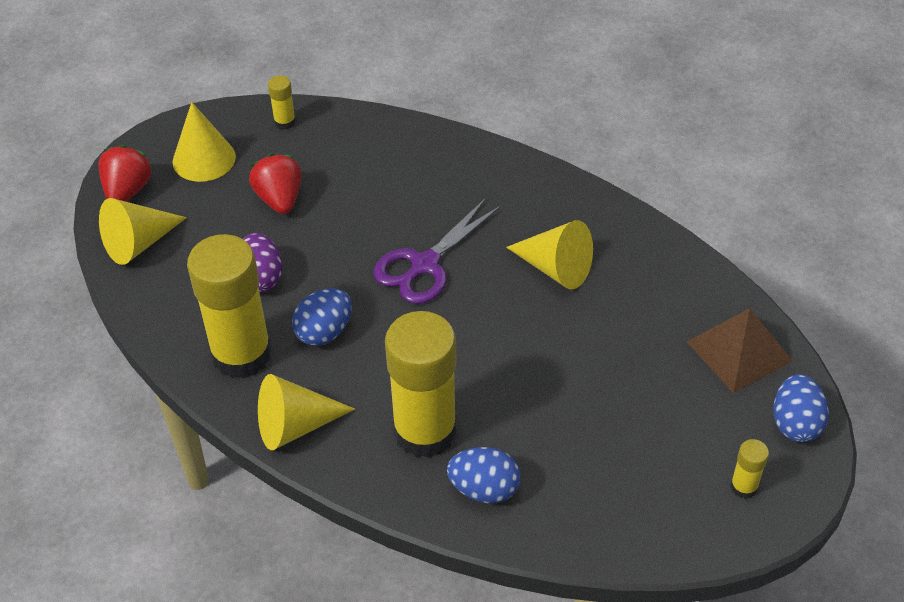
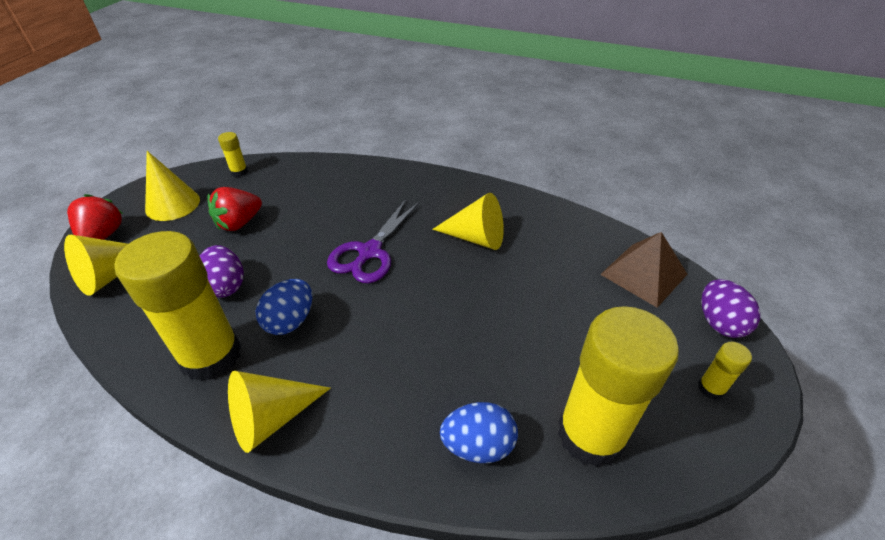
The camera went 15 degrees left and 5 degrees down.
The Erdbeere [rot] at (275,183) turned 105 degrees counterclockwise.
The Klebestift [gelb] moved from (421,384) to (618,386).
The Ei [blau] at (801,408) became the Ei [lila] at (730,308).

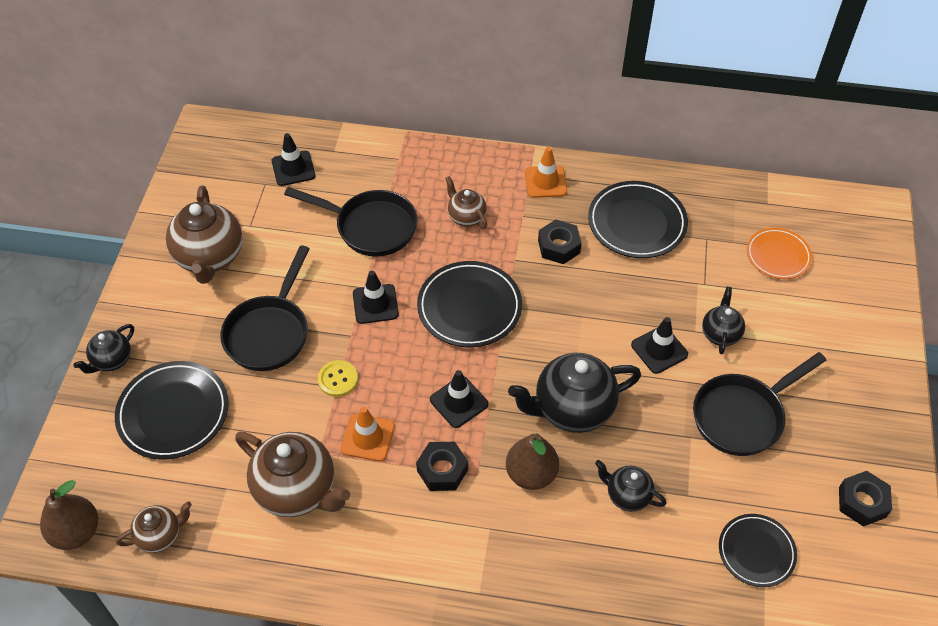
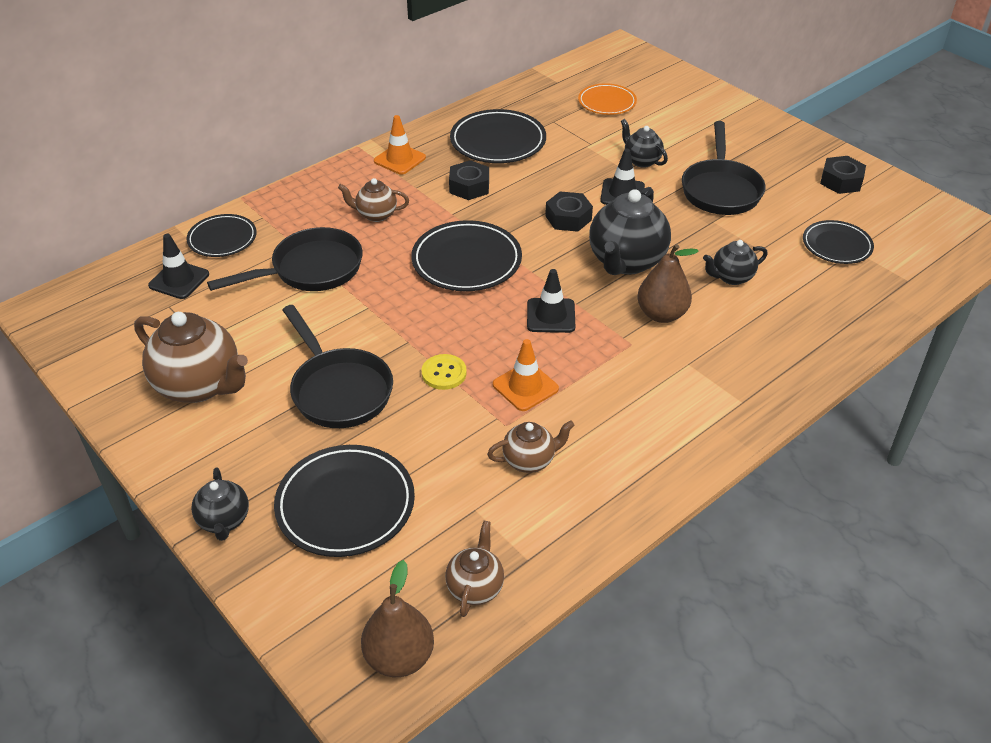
The camera went 50 degrees left and 10 degrees down.
The Teller [schwarz] at (222,235) appeared.
The Teekanne [braun] at (292,474) changed to 0.54 times the size.
The Sechskantmutter [schwarz] moved from (442,466) to (569,212).
The Leitkegel [schwarz] at (376,297) disappeared.

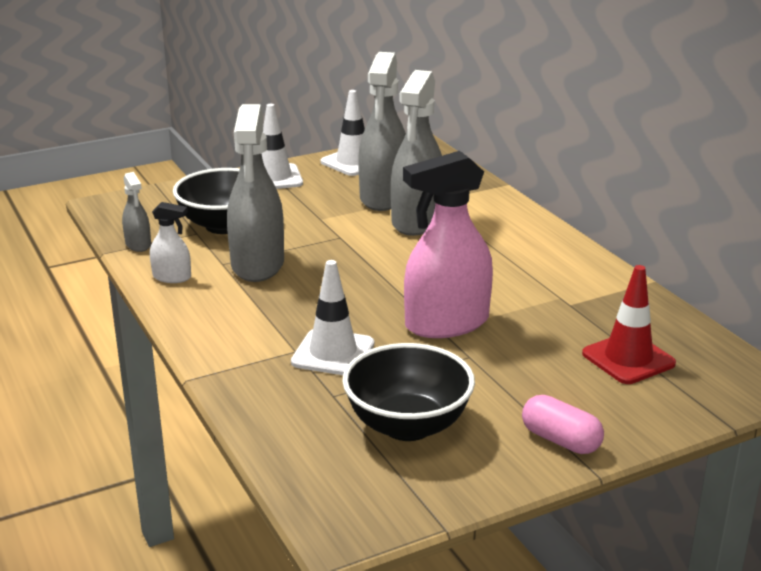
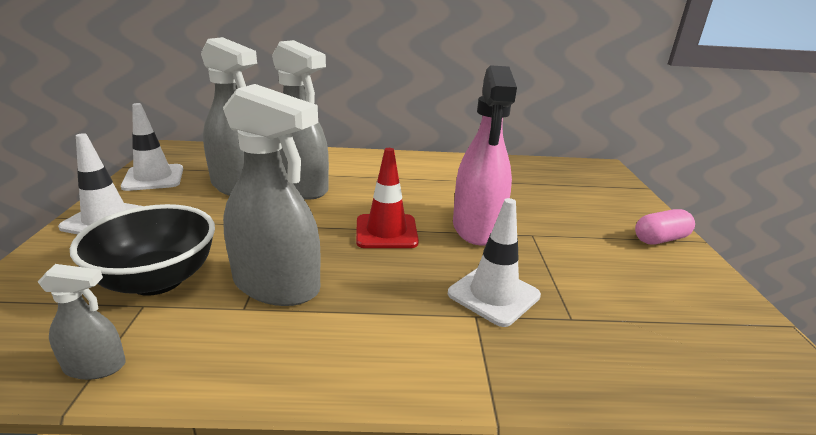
The camera went 65 degrees left and 0 degrees up.
The Leitkegel [rot] moved from (629,324) to (387,198).
The Sprühflasche [weiß] at (170,242) disappeared.
The Schüssel [schwarz] at (408,392) disappeared.

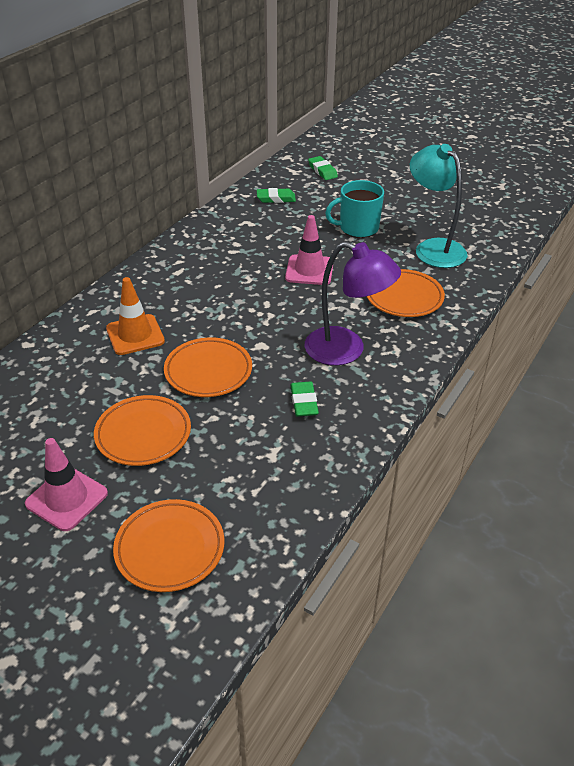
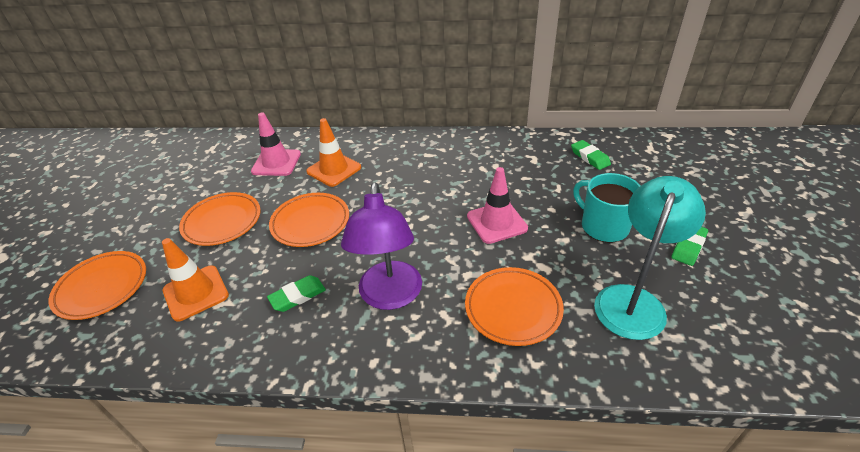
The camera went 65 degrees right and 0 degrees up.
The Leitkegel [orange] at (195,280) appeared.
The Leitkegel [rosa] moved from (66,484) to (276,144).
The Radiergummi [grün] moved from (323,168) to (689,246).

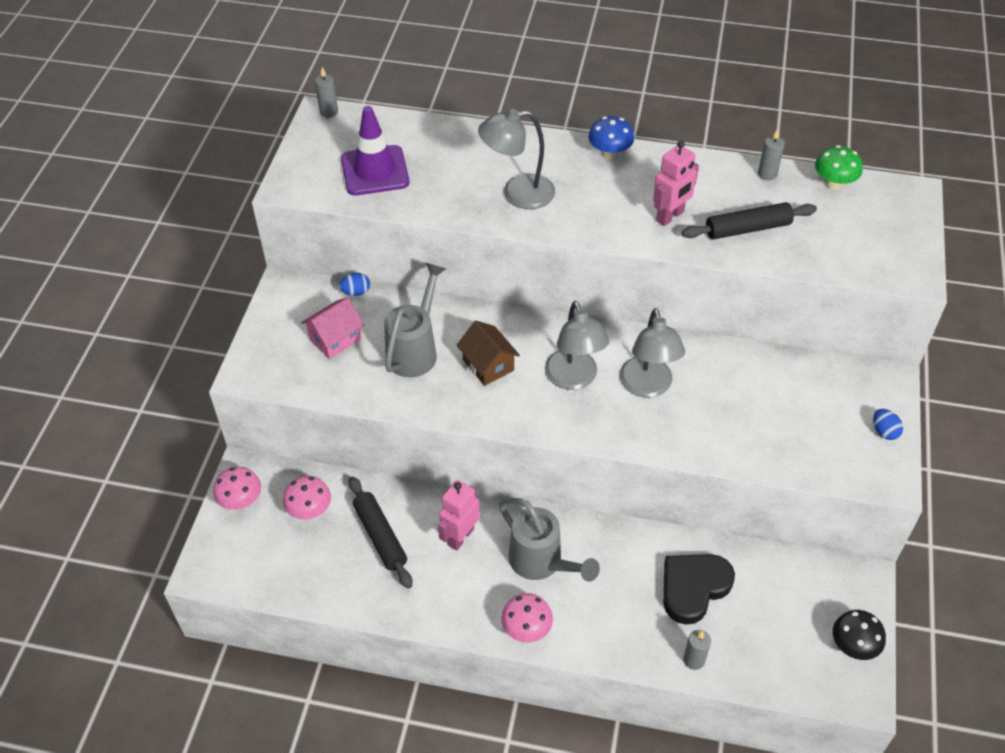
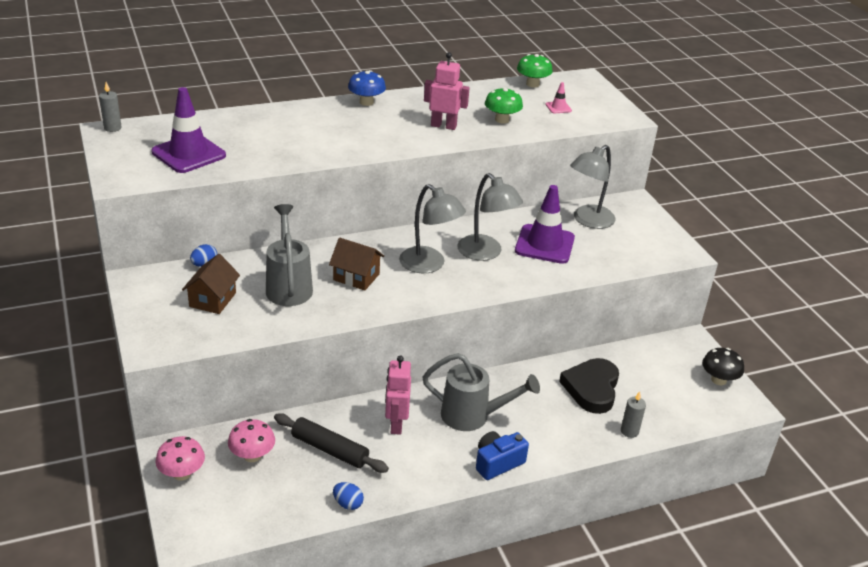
The camera went 35 degrees left and 15 degrees down.
The Haus [rosa] at (332,328) became the Haus [braun] at (211,284).
The Ei [blau] moved from (888,424) to (348,496).
The Roboter [rosa] at (676,183) turned 90 degrees counterclockwise.
The Pilz [rosa] at (527,618) was replaced by the Kamera [blau] at (502,455).
The Nudelholz [schwarz] at (749,221) was replaced by the Pilz [grün] at (504,105).
The Leitkegel [lila] at (545,224) appeared.
The Leitkegel [rosa] at (558,97) appeared.
The Lampe [grau] moved from (516,159) to (593,187).
The Kerze [grau] at (771,154) disappeared.

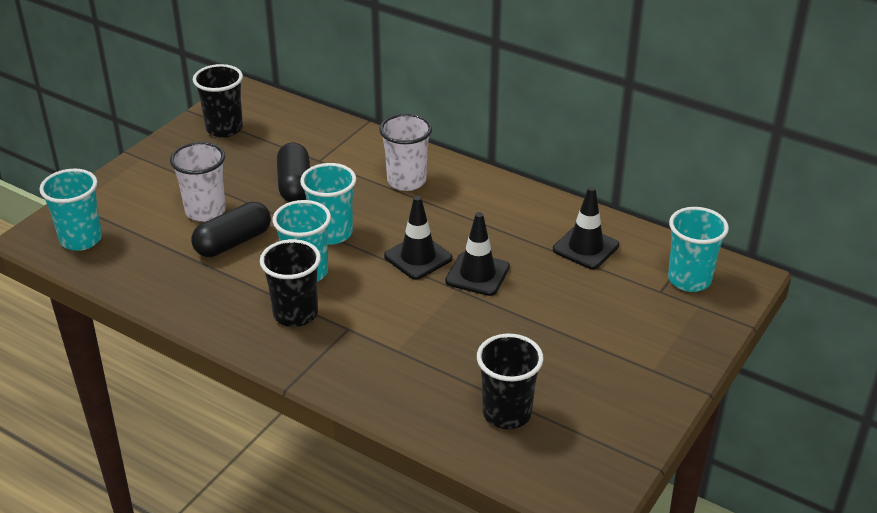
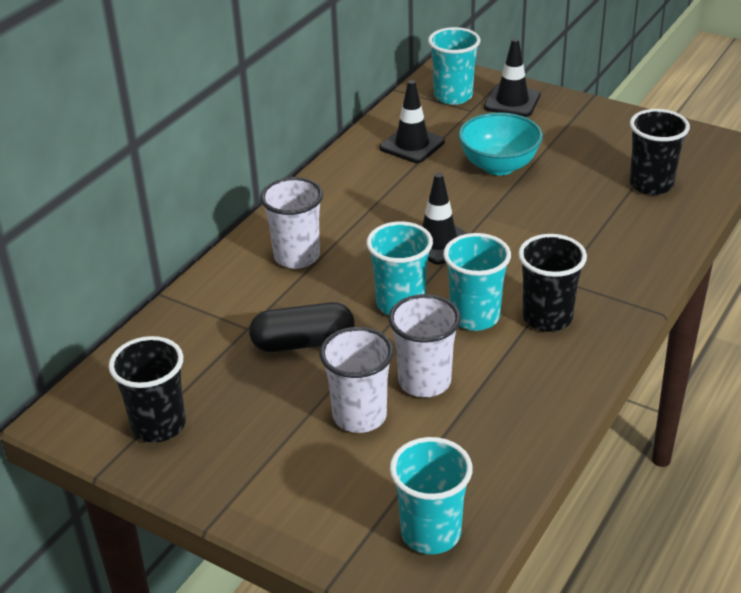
The camera went 90 degrees left and 0 degrees up.
The Kapsel [schwarz] at (231,229) was replaced by the Becher [weiß] at (425,346).
The Schüssel [türkis] at (500,144) appeared.
The Leitkegel [schwarz] moved from (477,254) to (512,77).

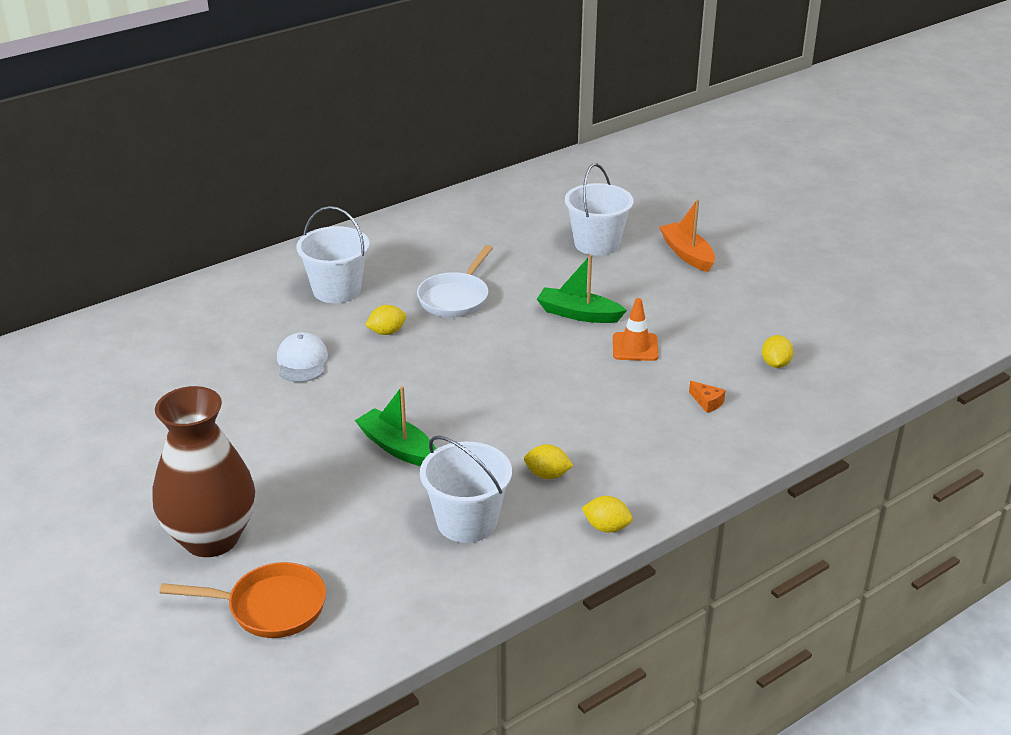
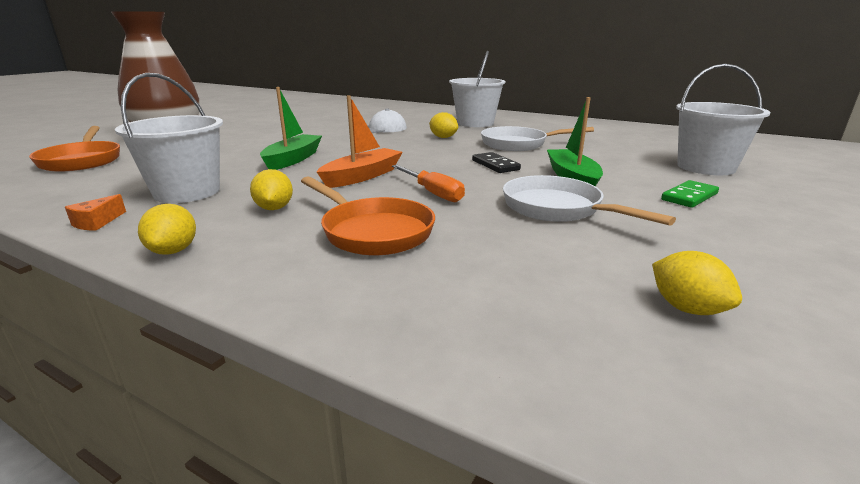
The camera went 65 degrees right and 10 degrees down.
The Käse [orange] moved from (707,397) to (95,212).
The Pfanne [orange] at (368,215) appeared.
The Boot [orange] moved from (687,235) to (360,141).
The Schraubenzieher [orange] at (428,183) appeared.
The Dominostein [schwarz] at (496,162) appeared.
The Leitkegel [orange] at (635,329) was replaced by the Pfanne [weiß] at (589,200).
The Zitrone [gelb] at (777,351) turned 75 degrees clockwise.
The Dominostein [grün] at (690,194) appeared.

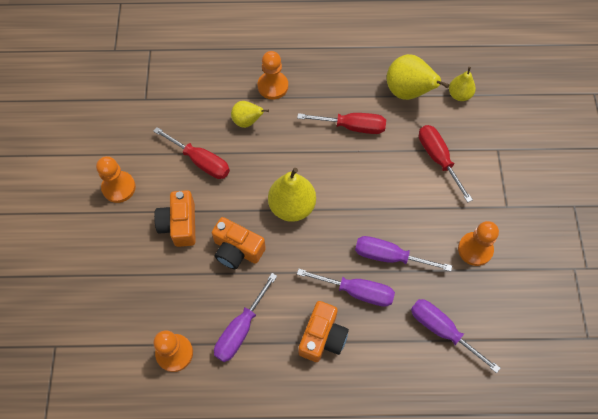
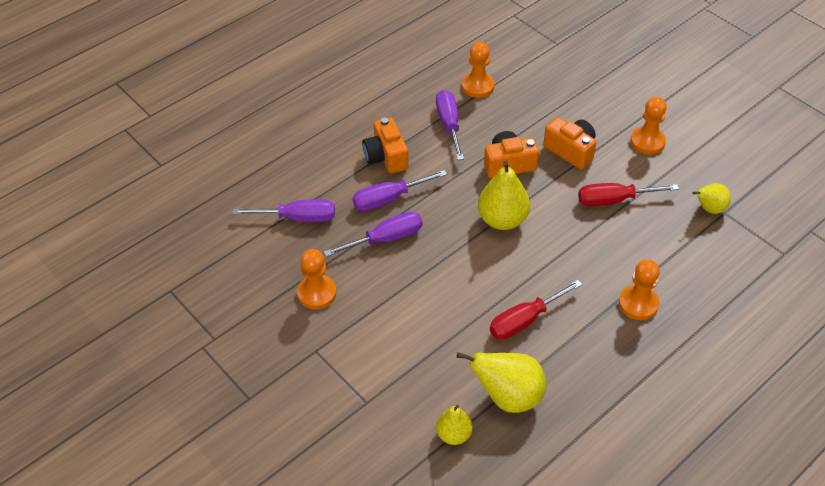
The camera went 140 degrees right and 15 degrees down.
The Birne [gelb] moved from (250,114) to (712,198).
The Schraubenzieher [rot] at (446,164) disappeared.

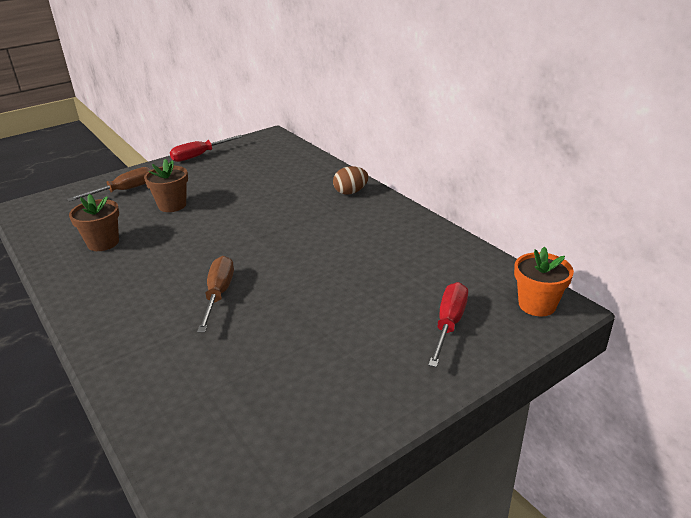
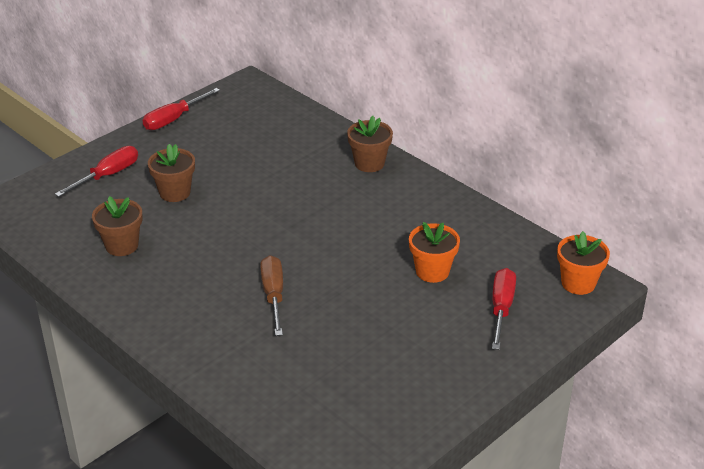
The camera went 10 degrees left and 5 degrees up.
The Schraubenzieher [braun] at (109,184) became the Schraubenzieher [rot] at (96,171).
The Ei [braun] at (350,180) was replaced by the Blumentopf [braun] at (370,144).
The Blumentopf [orange] at (434,252) appeared.

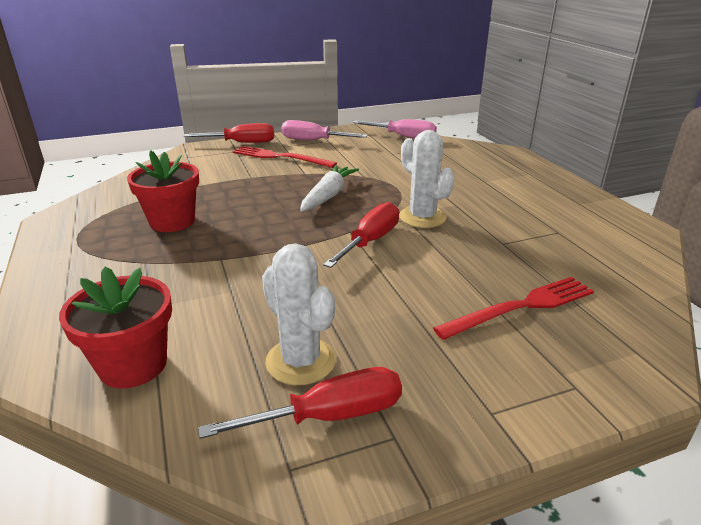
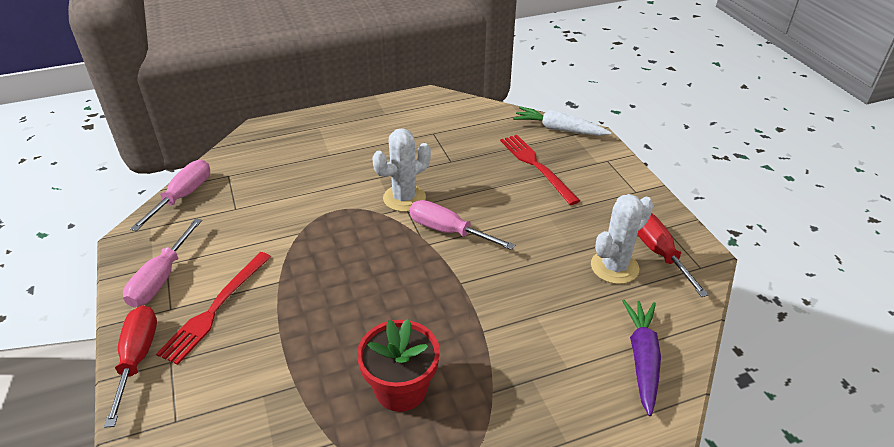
The camera went 90 degrees left and 10 degrees up.
The Schraubenzieher [rot] at (361,235) became the Schraubenzieher [rosa] at (462,225).
The Karotte [weiß] moved from (329,188) to (562,121).
The Blumentopf [rot] at (115,328) was replaced by the Karotte [lila] at (641,358).

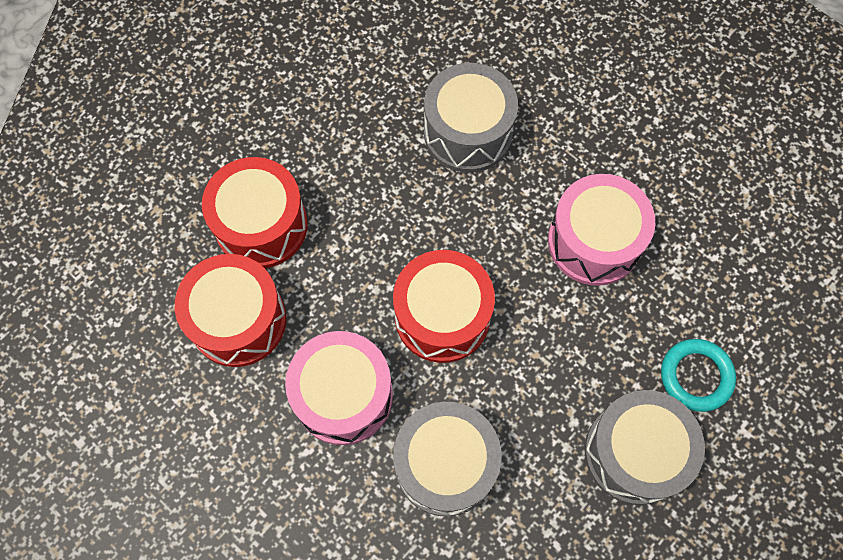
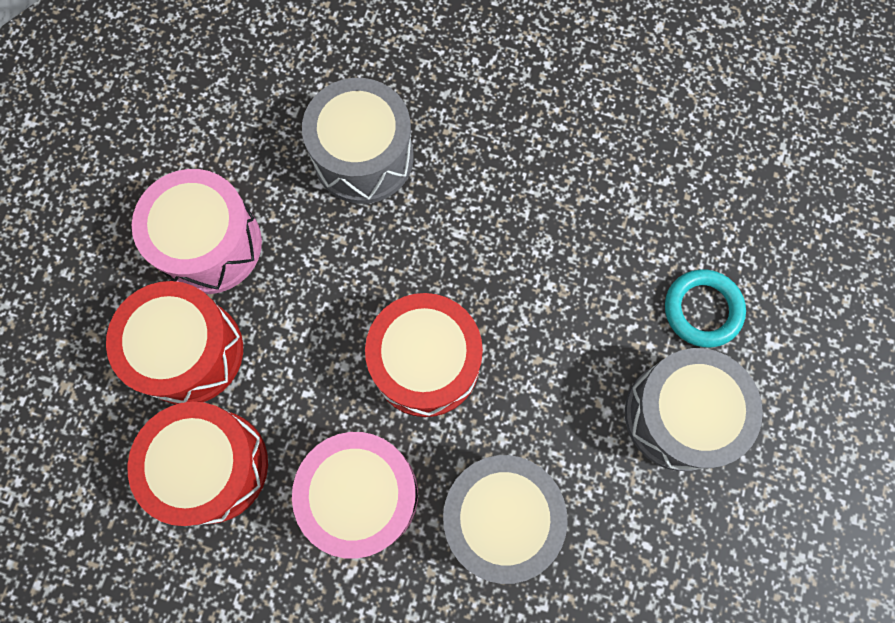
The camera went 25 degrees left and 5 degrees up.
The Trommel [rosa] moved from (601,230) to (197,231).

